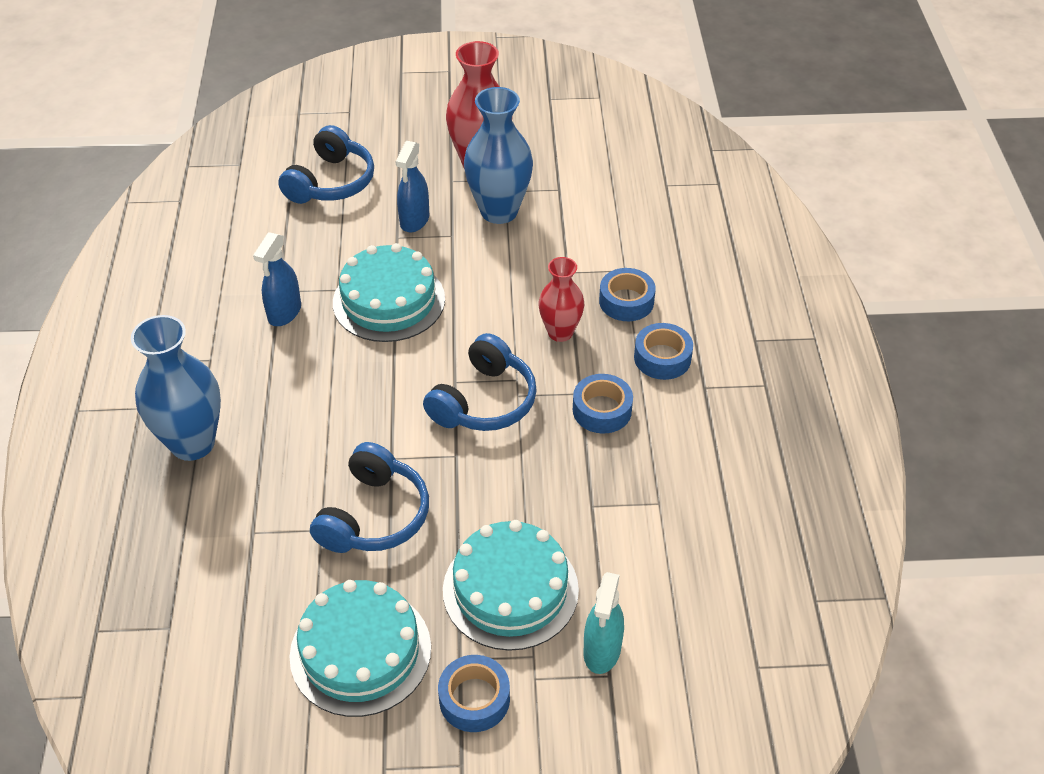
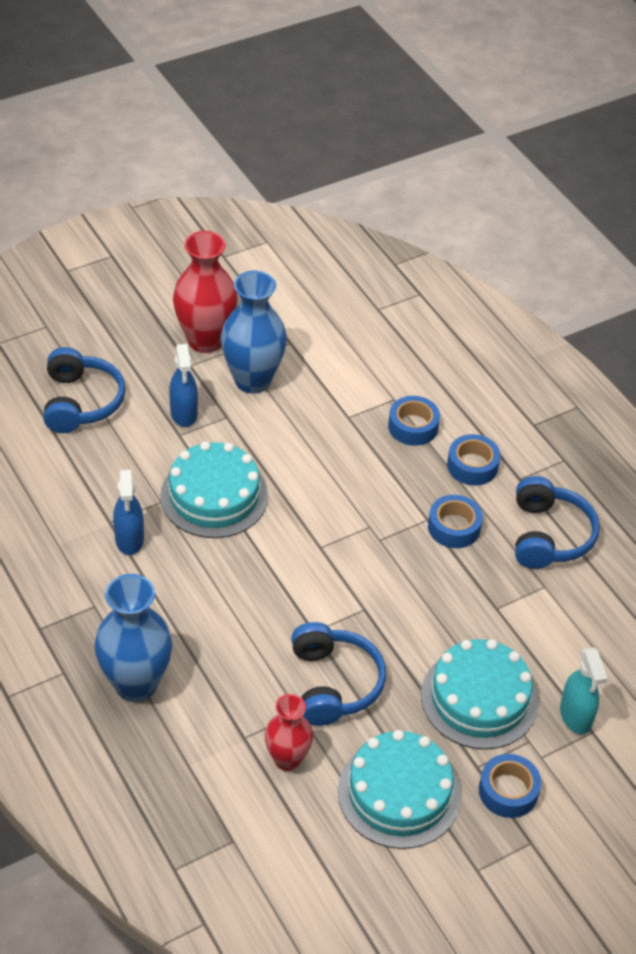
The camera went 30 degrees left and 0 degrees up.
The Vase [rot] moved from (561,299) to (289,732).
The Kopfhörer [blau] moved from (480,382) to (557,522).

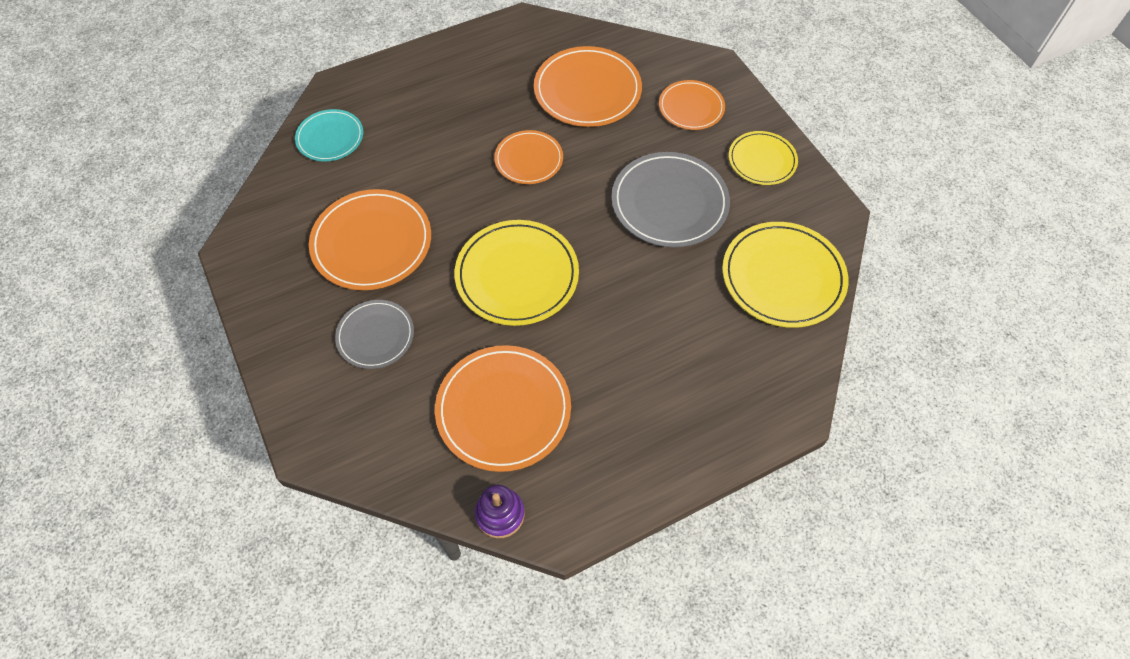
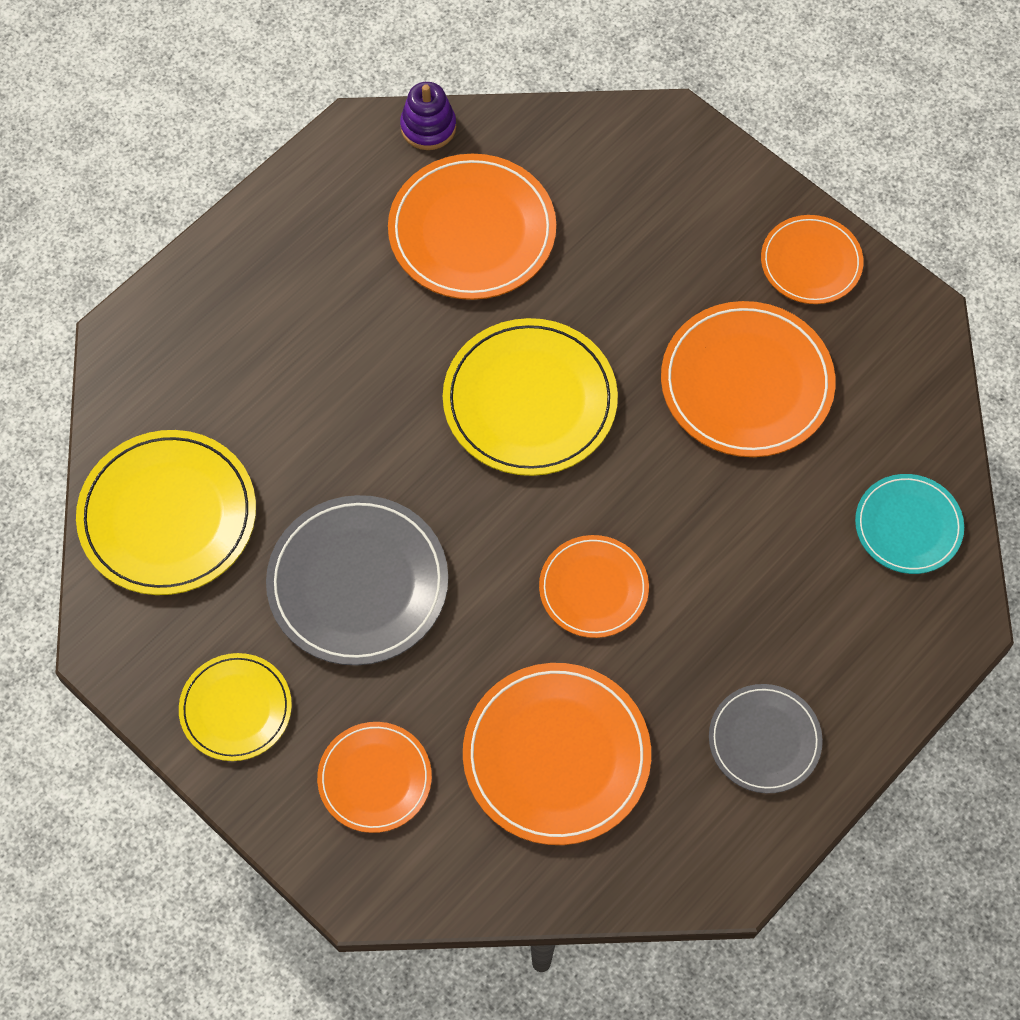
The camera went 160 degrees right and 5 degrees up.
The Teller [grau] moved from (374,334) to (766,738).
The Teller [orange] at (812,259) appeared.

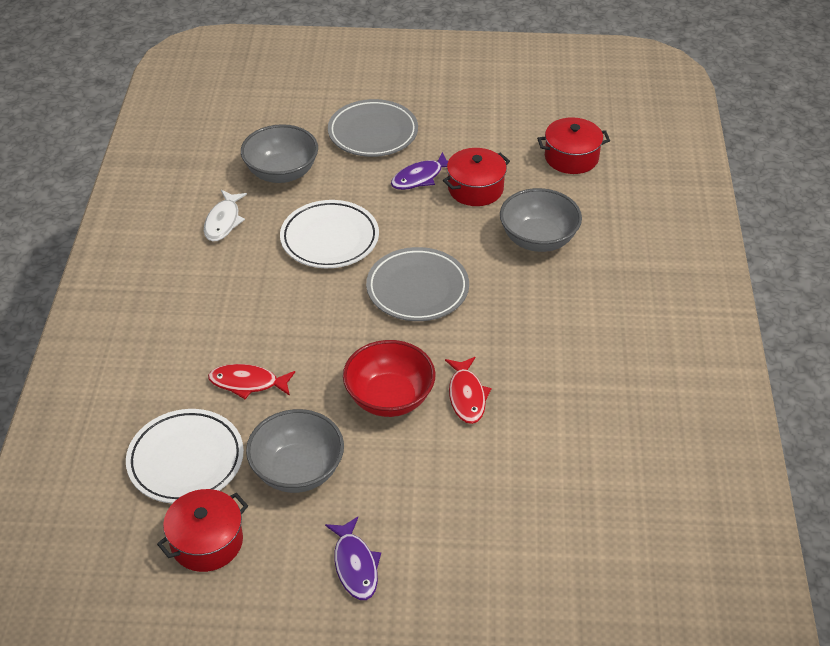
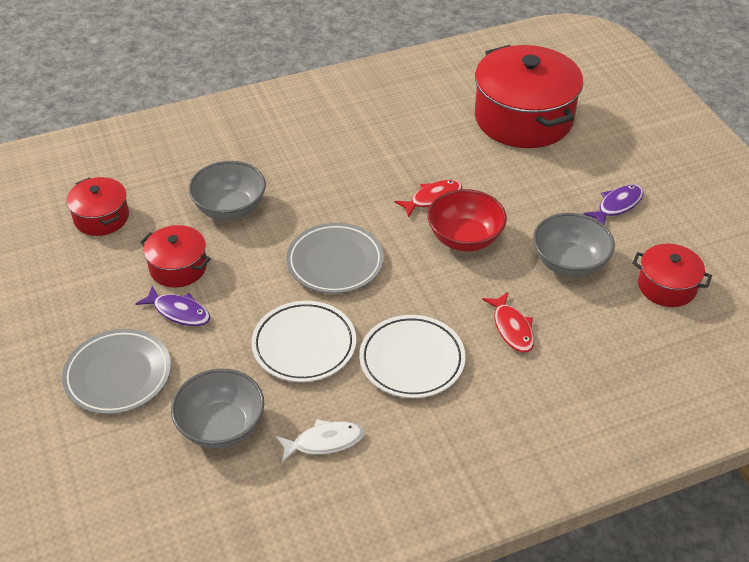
The camera went 115 degrees left and 0 degrees up.
The Teller [weiß] moved from (185,456) to (412,356).
The Kochtopf [rot] at (529,96) appeared.

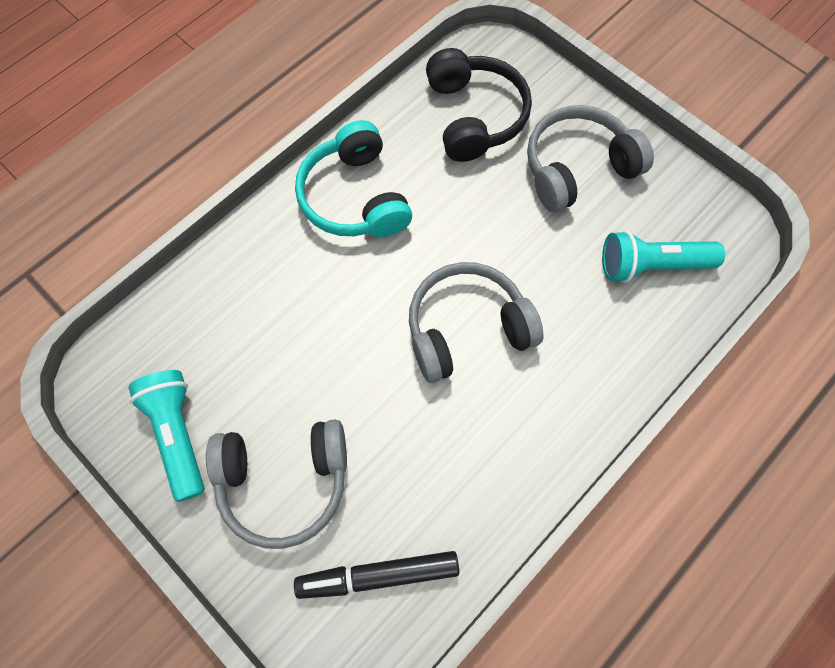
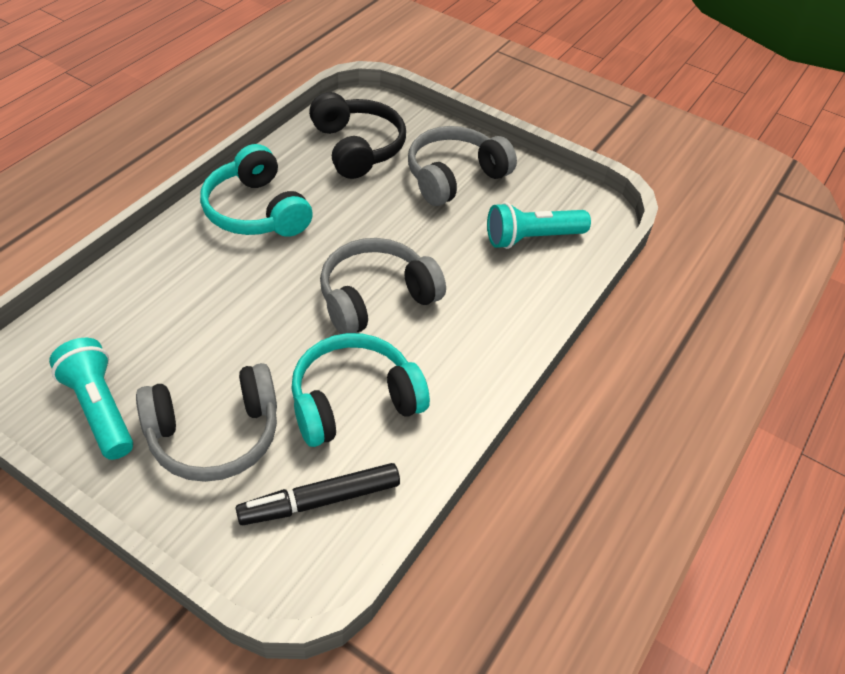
The camera went 15 degrees left and 20 degrees down.
The Kopfhörer [türkis] at (360,390) appeared.

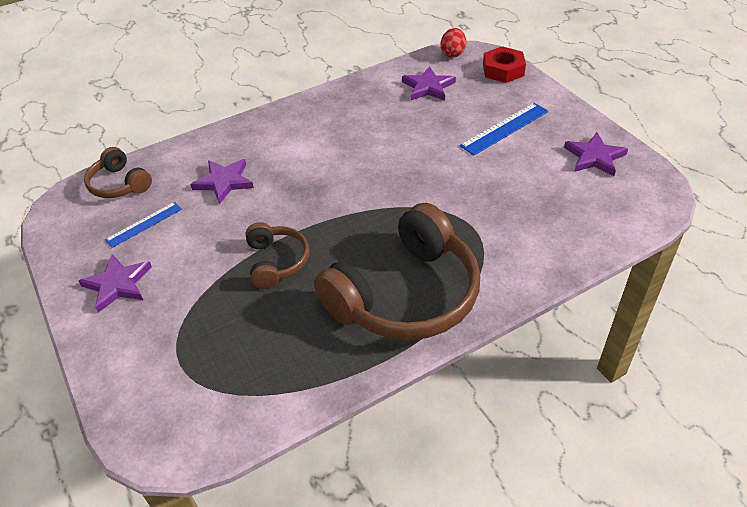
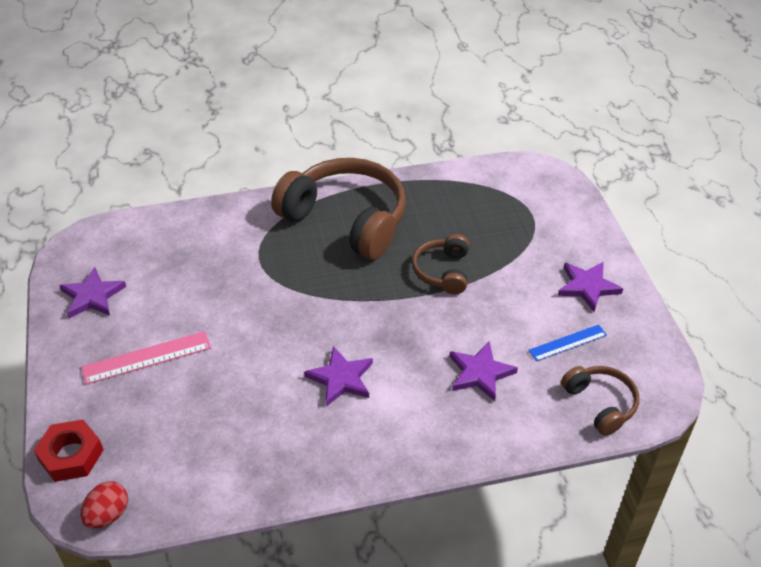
The camera went 165 degrees left and 0 degrees up.
The Lineal [blau] at (504,129) became the Lineal [rosa] at (146,358).
The Kopfhörer [braun] at (397,271) turned 60 degrees clockwise.
The Stern [lila] moved from (429,83) to (338,376).

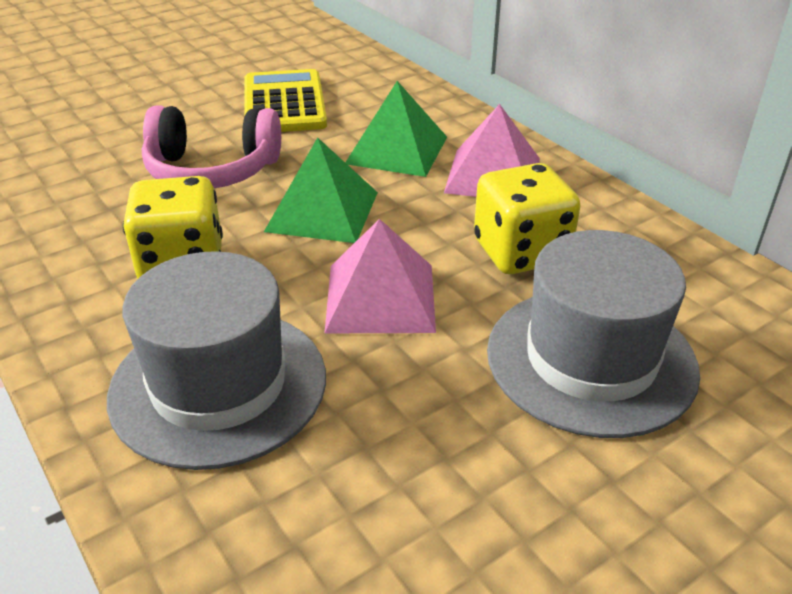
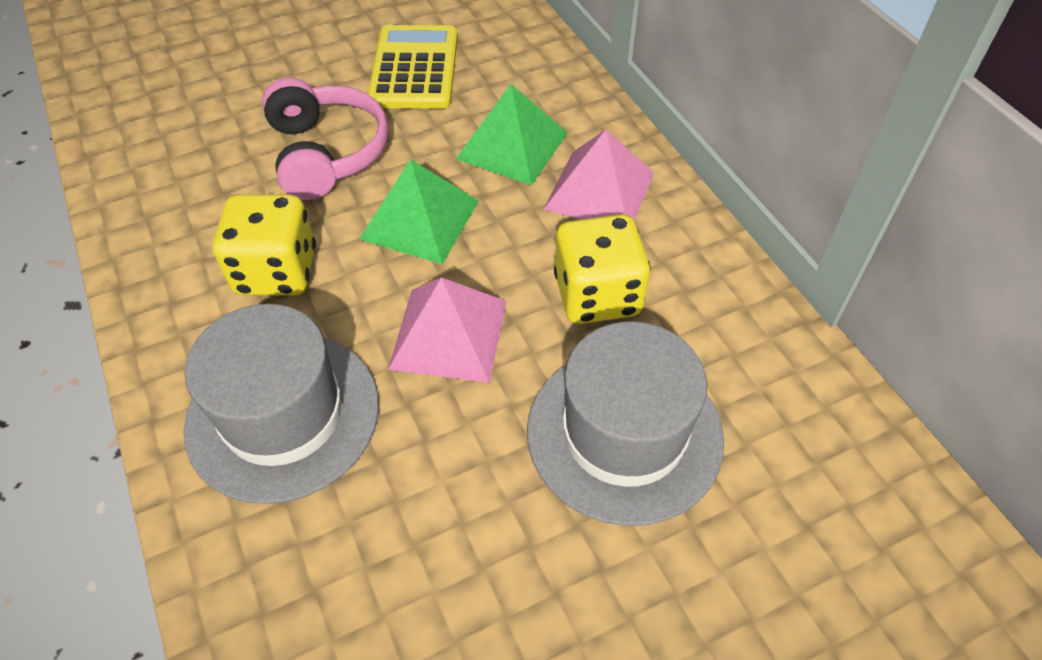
The camera went 10 degrees right and 15 degrees up.
The Kopfhörer [rosa] at (211,146) turned 120 degrees counterclockwise.

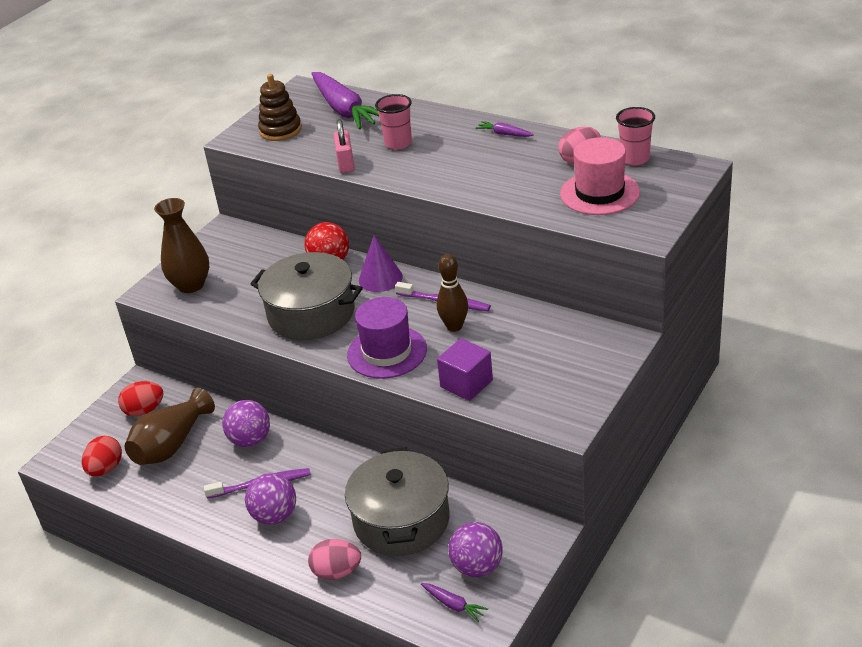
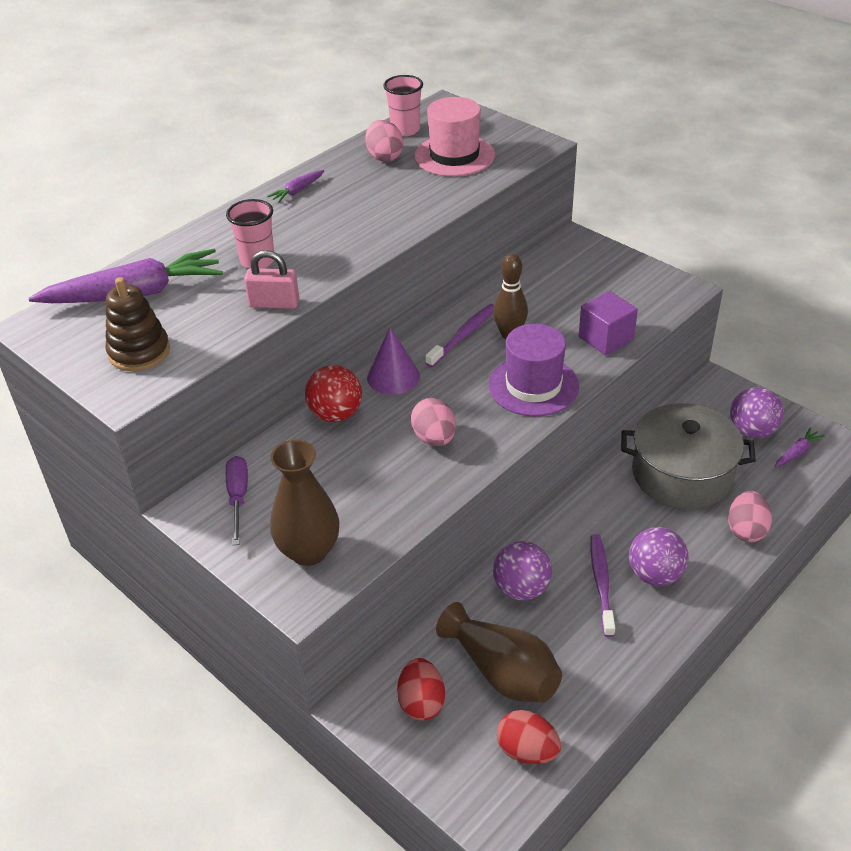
The camera went 80 degrees left and 5 degrees up.
The Schraubenzieher [lila] at (237,501) appeared.
The Kochtopf [grau] at (307,296) was replaced by the Ei [rosa] at (433,422).

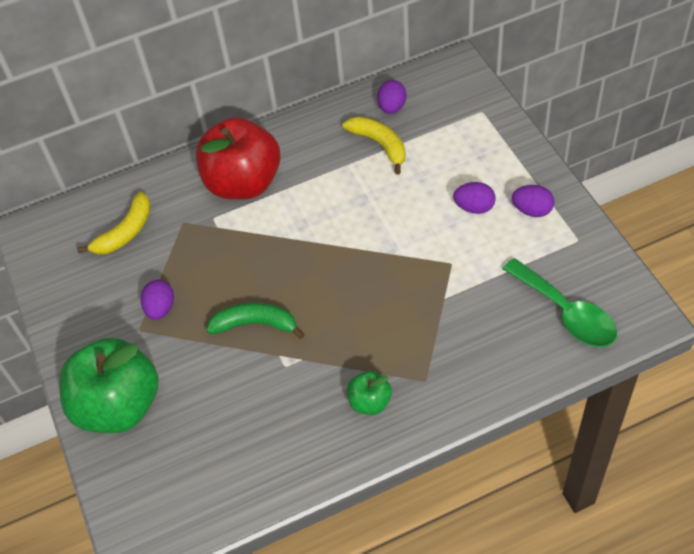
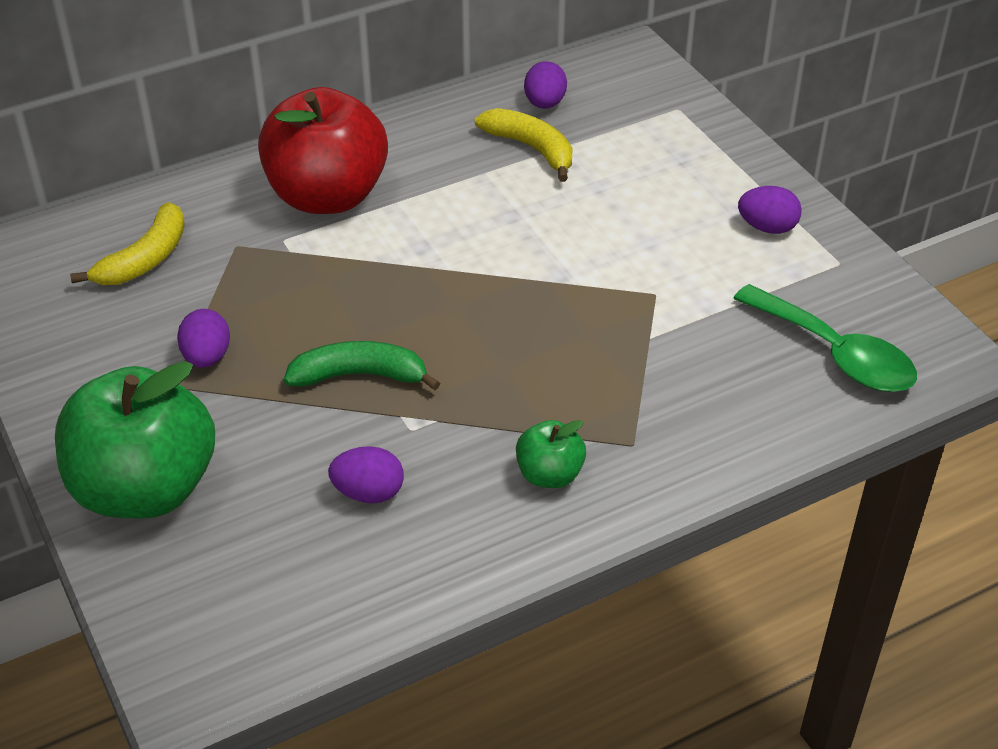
The camera went 10 degrees left and 10 degrees down.
The Ei [lila] moved from (474,198) to (366,474).

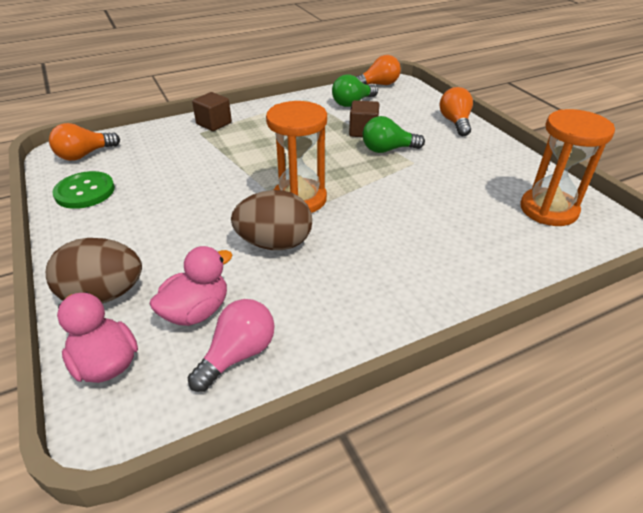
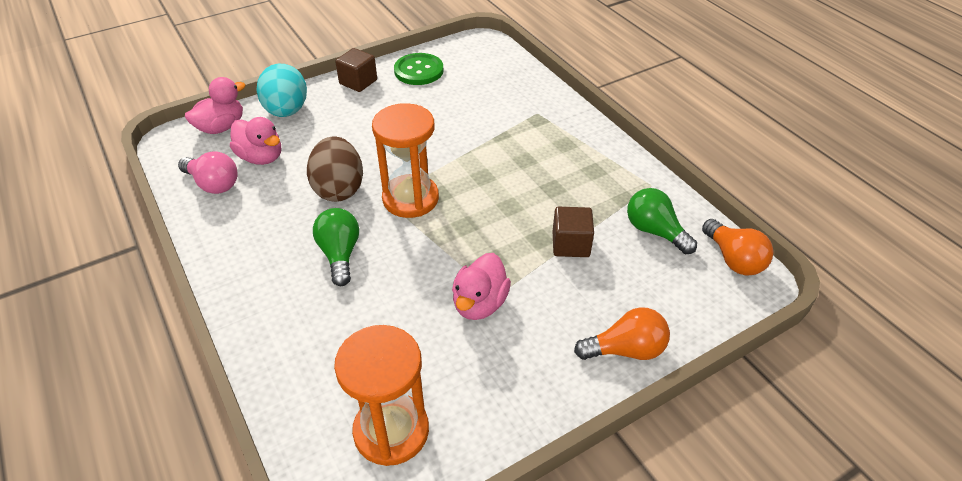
The camera went 85 degrees right and 5 degrees up.
The Ei [braun] at (94,271) became the Ei [türkis] at (281,90).
The Glühbirne [grün] moved from (394,134) to (336,247).
The Kubus [braun] moved from (212,111) to (356,70).
The Ente [rosa] at (481,286) appeared.
The Glühbirne [orange] at (84,142) disappeared.

